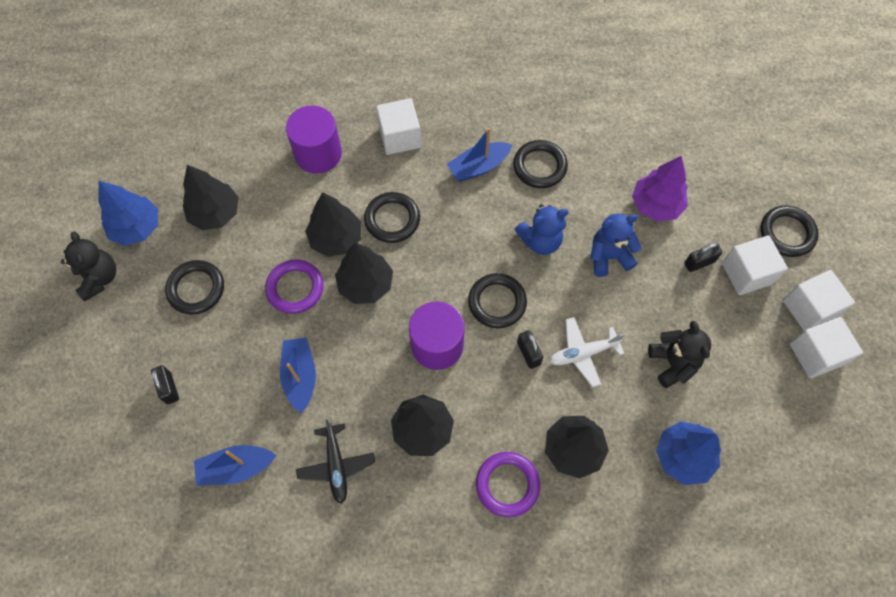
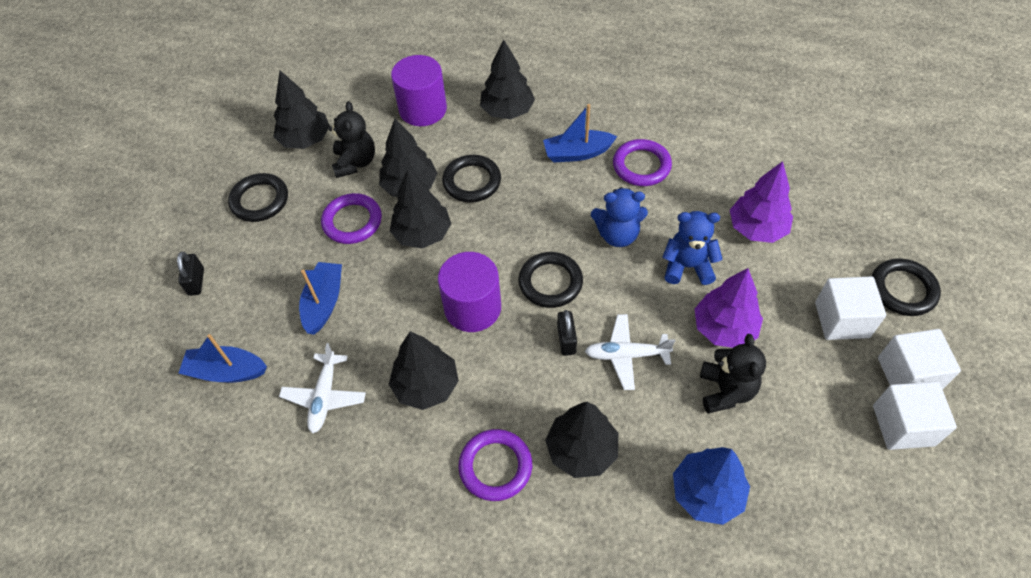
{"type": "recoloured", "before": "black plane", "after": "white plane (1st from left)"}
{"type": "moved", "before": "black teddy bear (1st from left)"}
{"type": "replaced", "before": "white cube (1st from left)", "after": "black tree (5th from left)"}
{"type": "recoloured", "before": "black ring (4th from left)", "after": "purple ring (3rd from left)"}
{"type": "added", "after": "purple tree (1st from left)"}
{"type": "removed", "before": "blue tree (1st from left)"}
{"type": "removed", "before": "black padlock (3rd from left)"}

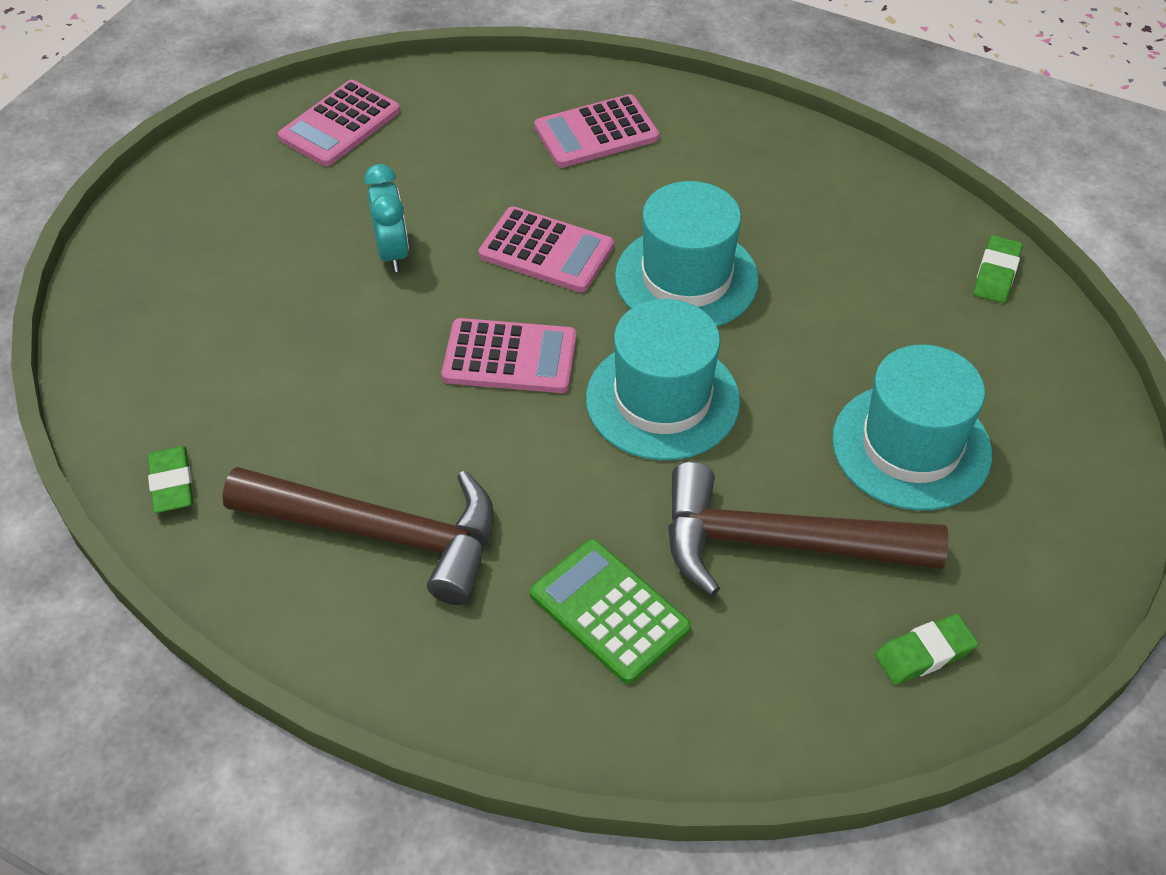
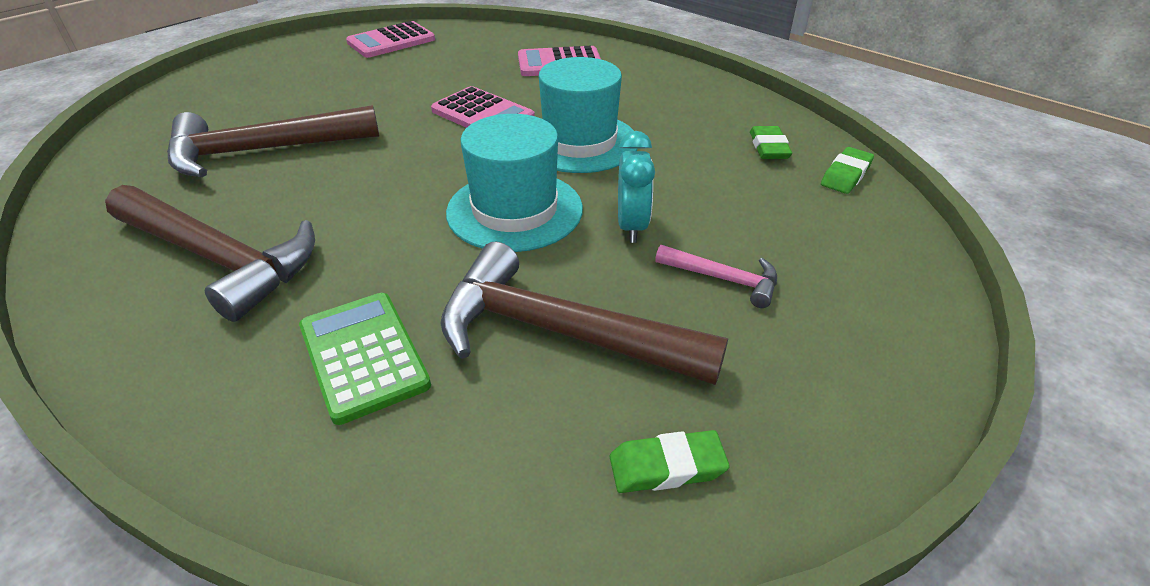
{"type": "added", "after": "brown hammer (2nd from left)"}
{"type": "moved", "before": "turquoise clock"}
{"type": "replaced", "before": "turquoise hat (3rd from left)", "after": "pink hammer"}
{"type": "moved", "before": "green eraser (1st from left in the first image)", "after": "green eraser (2nd from left)"}
{"type": "removed", "before": "pink calculator (2nd from left)"}

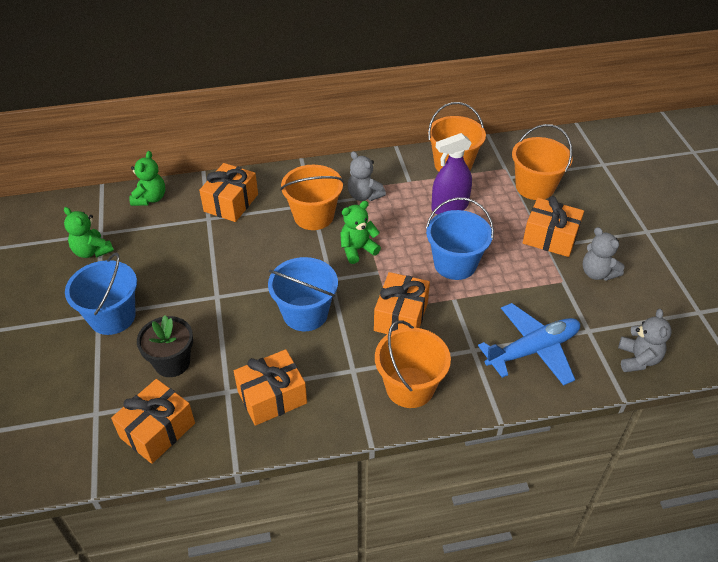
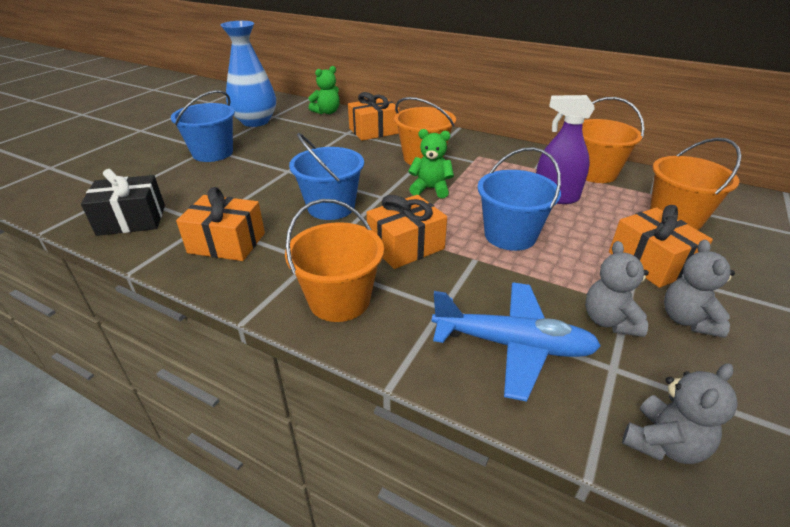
{"type": "recoloured", "before": "orange gift (1st from left)", "after": "black gift"}
{"type": "replaced", "before": "green teddy bear (1st from left)", "after": "blue vase"}
{"type": "moved", "before": "grey teddy bear (1st from left)"}
{"type": "removed", "before": "black flower pot"}

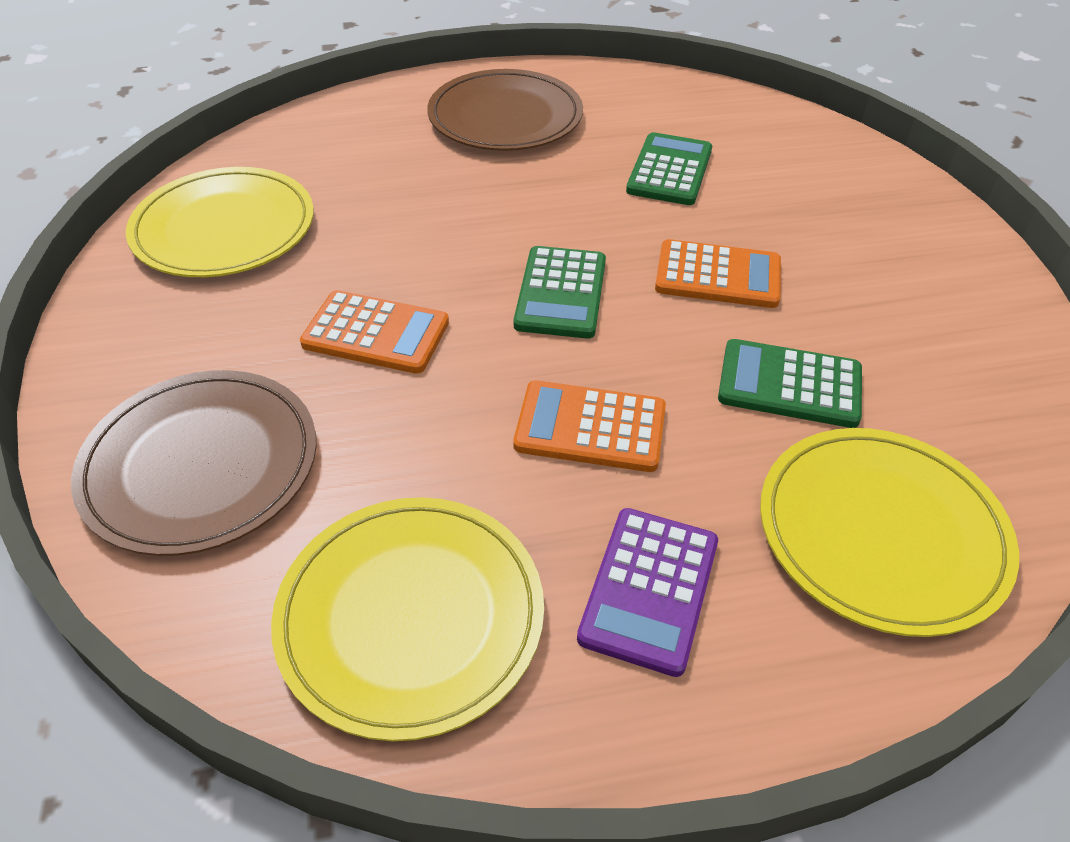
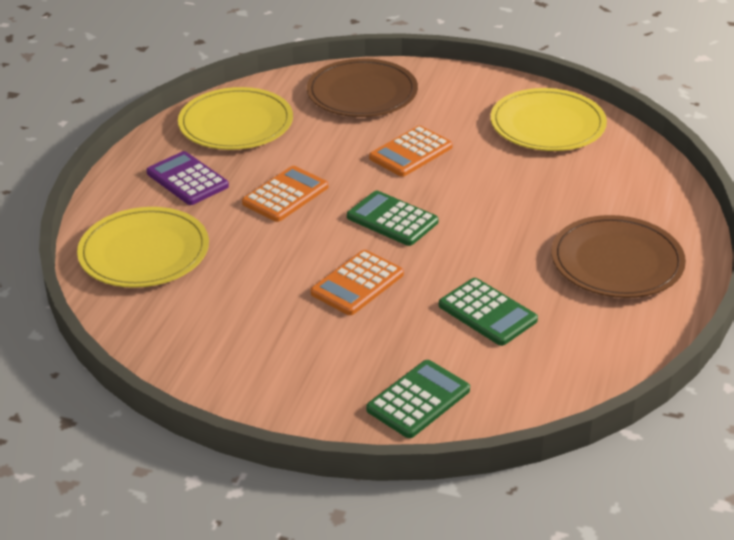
{"type": "moved", "before": "green calculator (3rd from left in the first image)", "after": "green calculator (2nd from left)"}

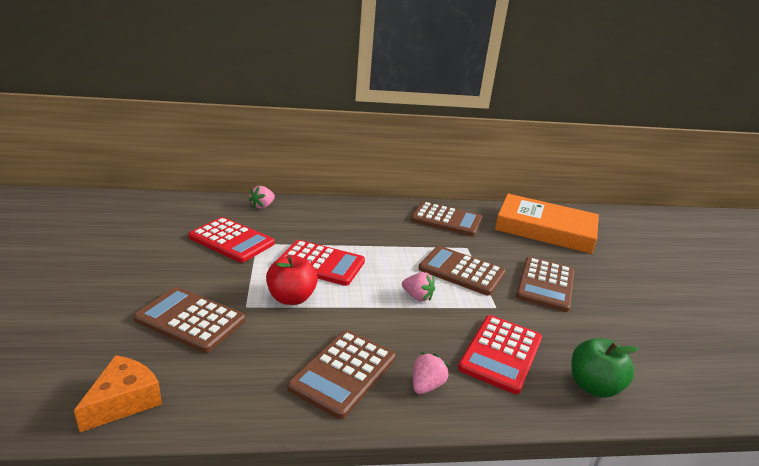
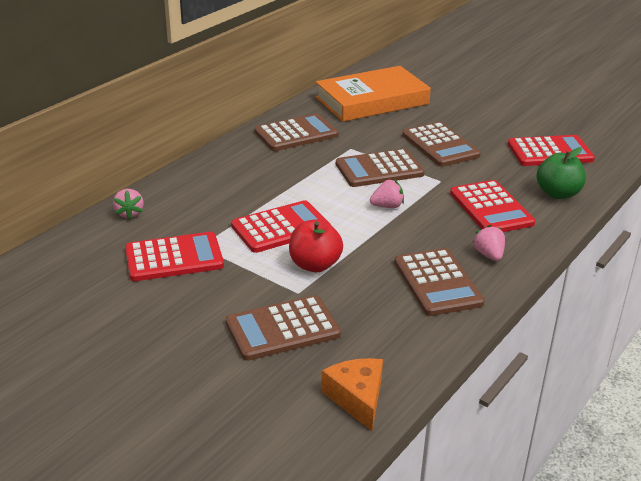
{"type": "added", "after": "red calculator (4th from left)"}

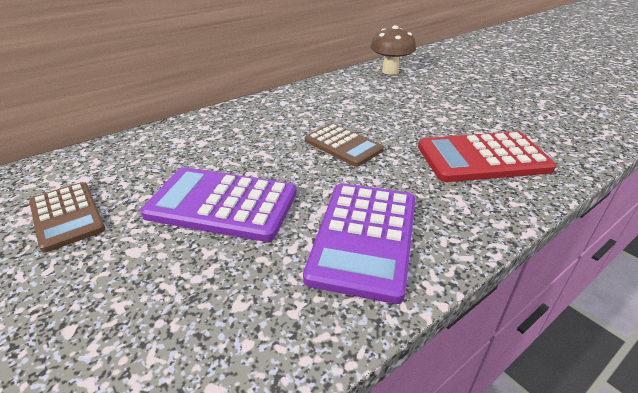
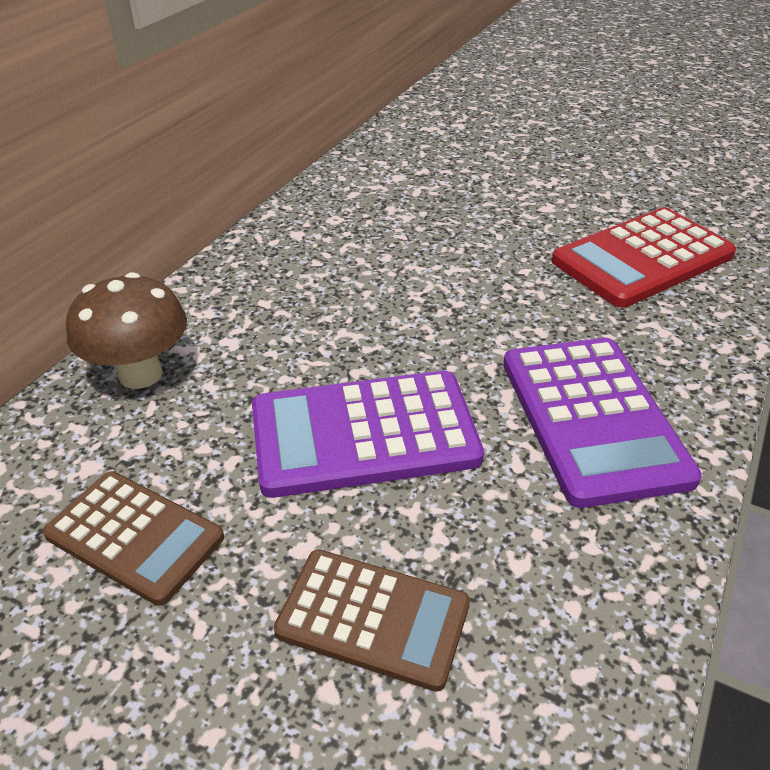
{"type": "moved", "before": "brown mushroom"}
{"type": "moved", "before": "brown calculator (2nd from left)"}

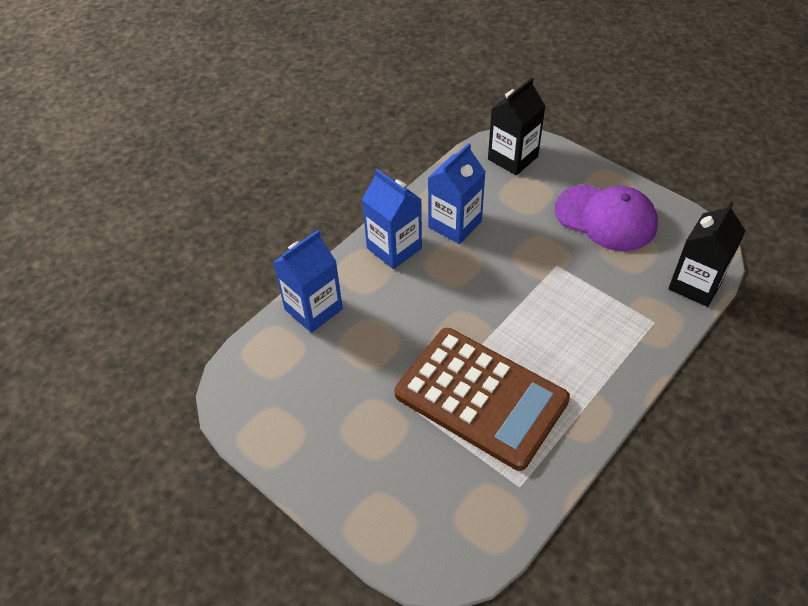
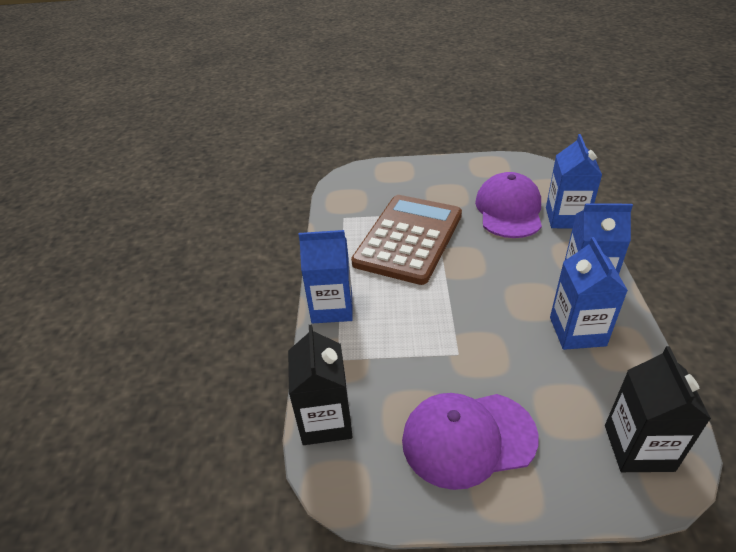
{"type": "added", "after": "blue carton (1st from left)"}
{"type": "turned", "before": "brown calculator", "turn": 120}
{"type": "added", "after": "purple cap (2nd from left)"}

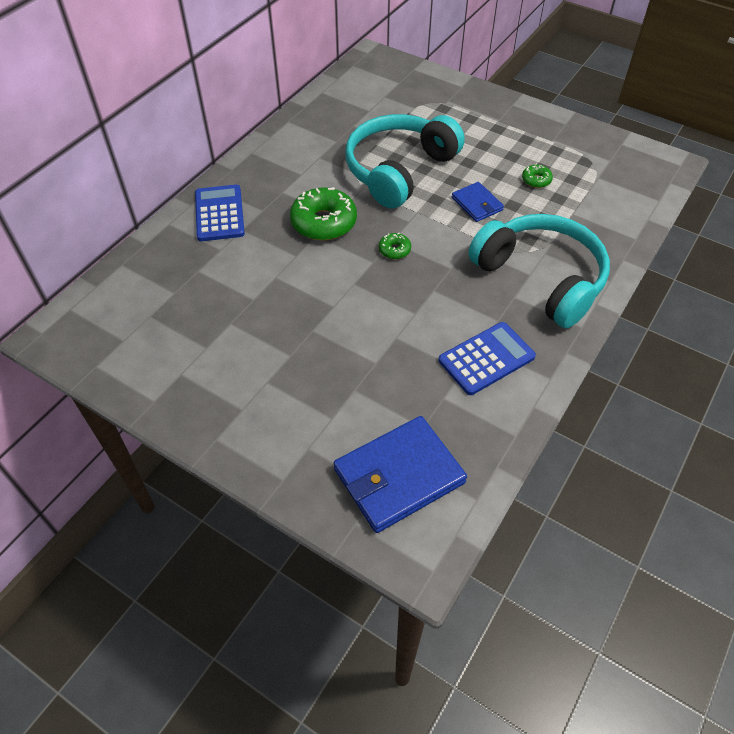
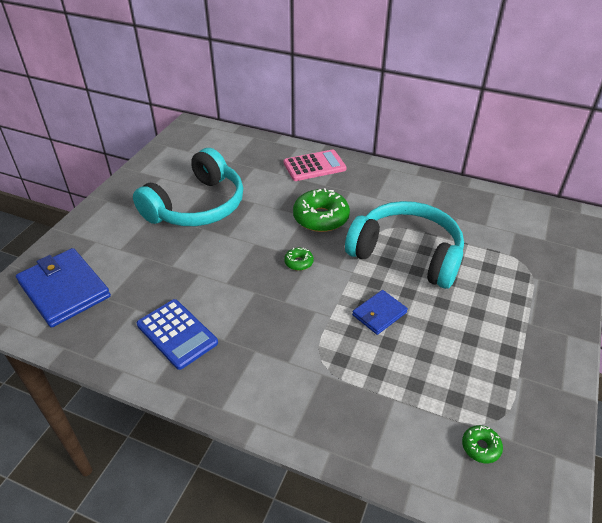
{"type": "moved", "before": "turquoise headphones (2nd from left in the first image)", "after": "turquoise headphones (1st from left)"}
{"type": "recoloured", "before": "blue calculator (1st from left)", "after": "pink calculator"}
{"type": "moved", "before": "green donut (3rd from left)"}

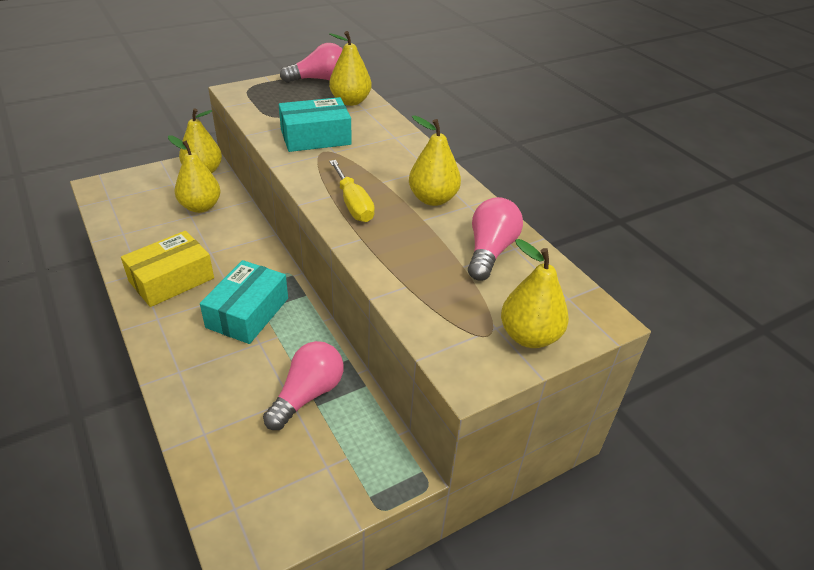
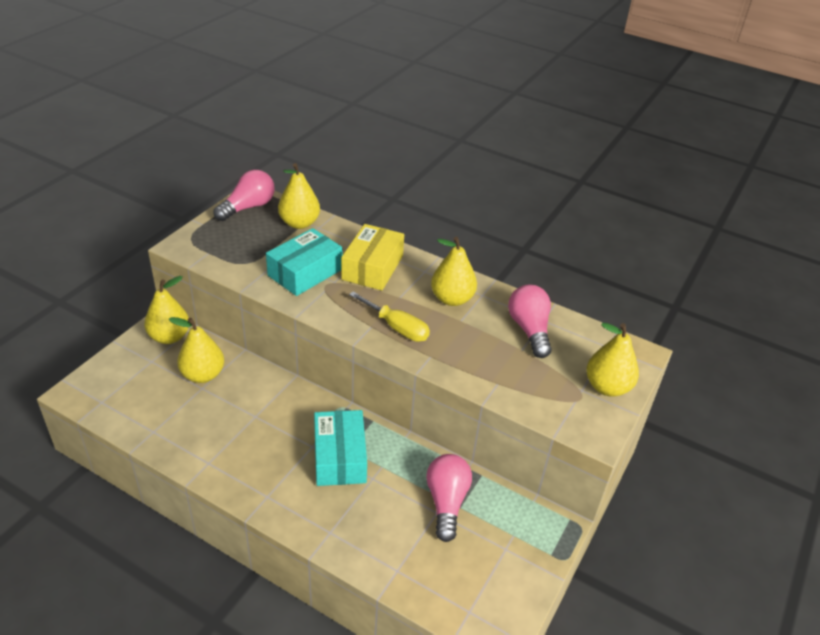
{"type": "moved", "before": "yellow box"}

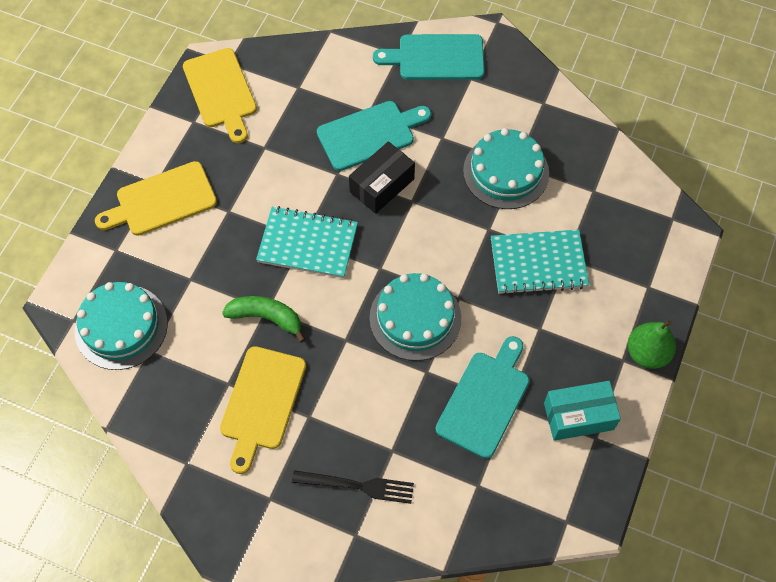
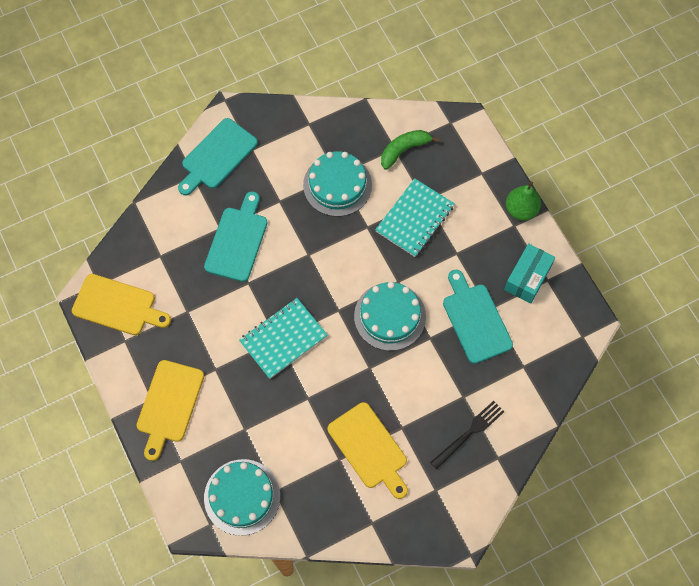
{"type": "moved", "before": "green banana"}
{"type": "removed", "before": "black box"}

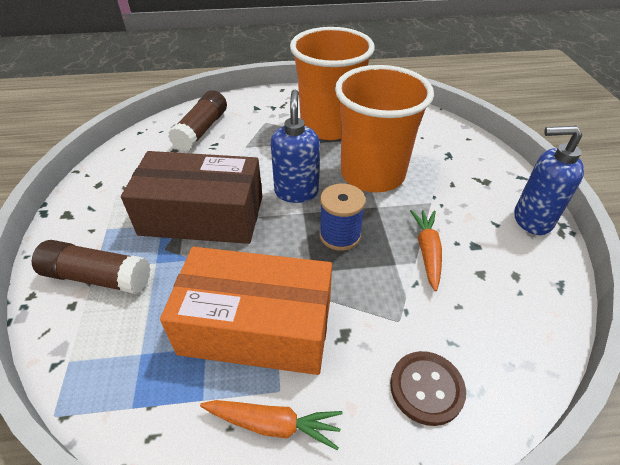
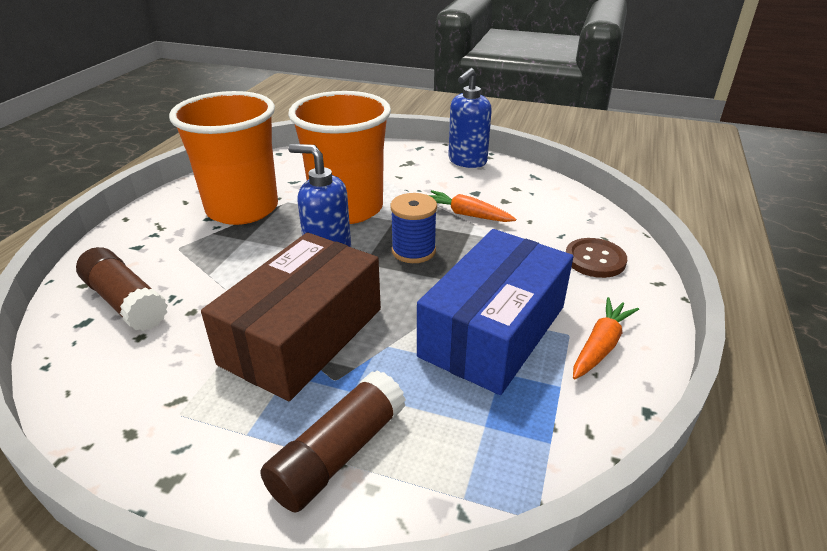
{"type": "recoloured", "before": "orange box", "after": "blue box"}

